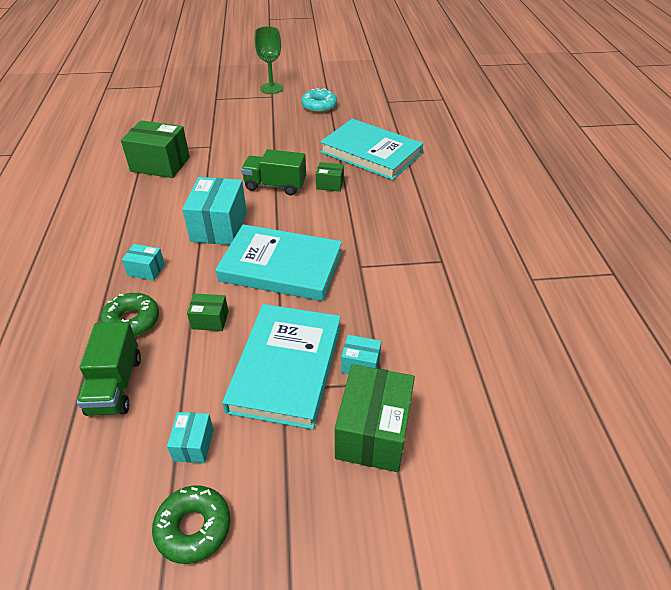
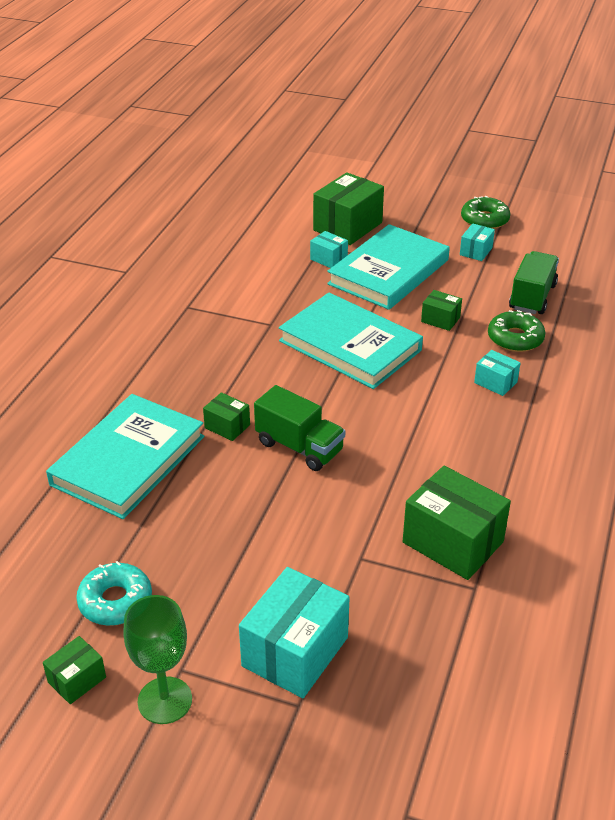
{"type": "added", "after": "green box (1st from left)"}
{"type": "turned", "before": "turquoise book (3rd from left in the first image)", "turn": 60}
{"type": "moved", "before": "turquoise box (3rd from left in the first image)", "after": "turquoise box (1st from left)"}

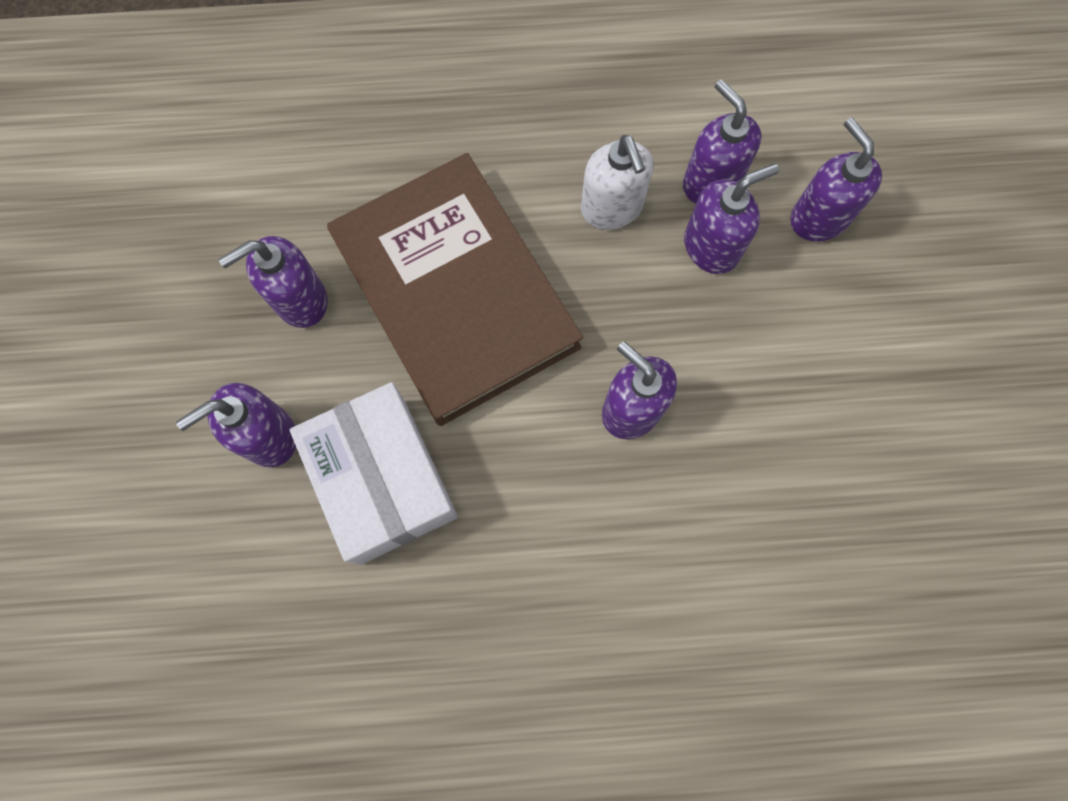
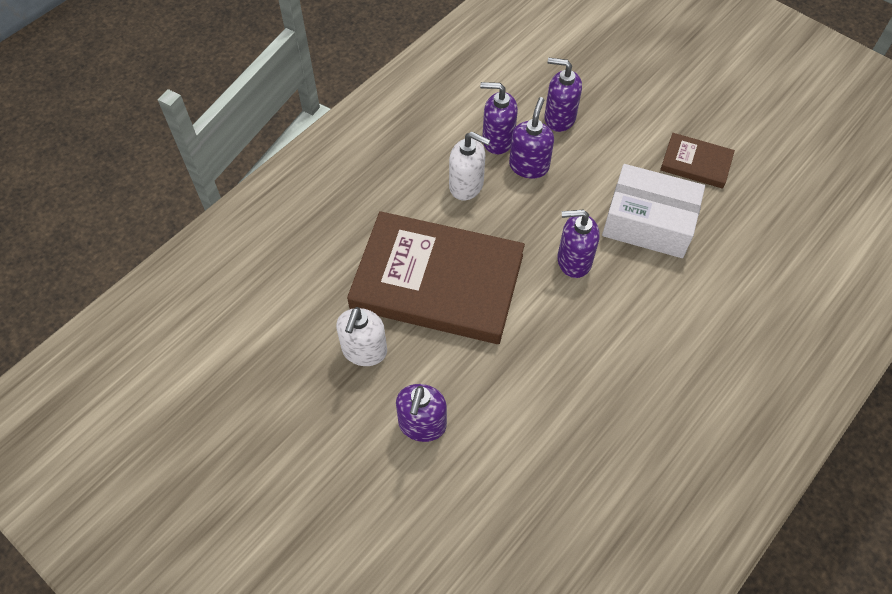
{"type": "recoloured", "before": "purple soap dispenser (2nd from left)", "after": "white soap dispenser (1st from left)"}
{"type": "moved", "before": "white box"}
{"type": "added", "after": "brown book (2nd from left)"}

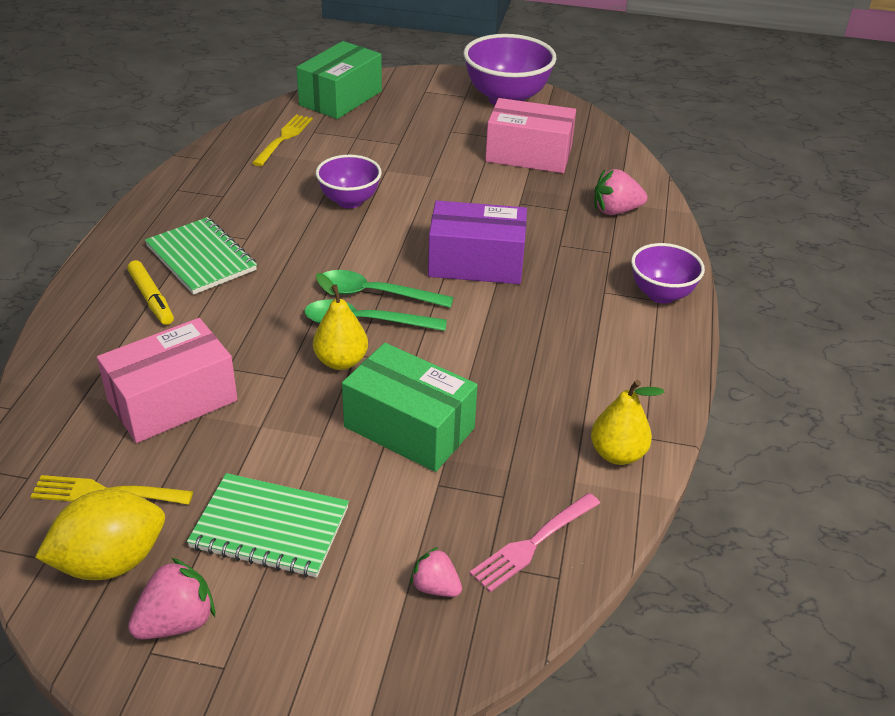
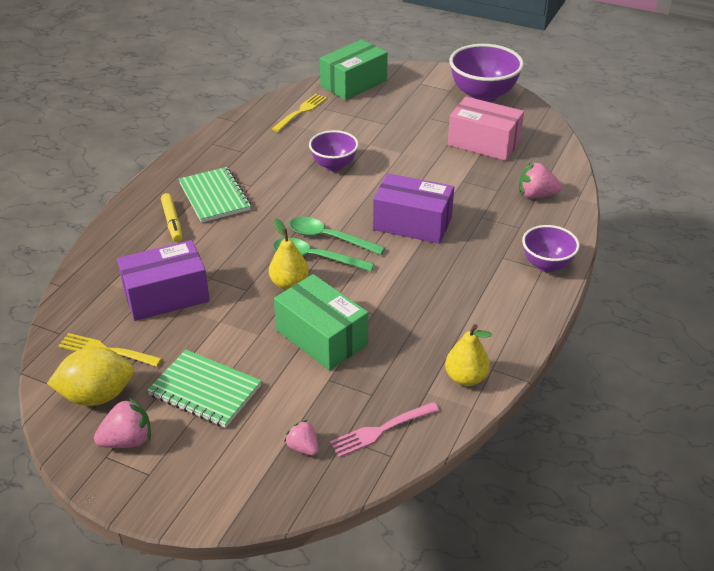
{"type": "recoloured", "before": "pink box (1st from left)", "after": "purple box (1st from left)"}

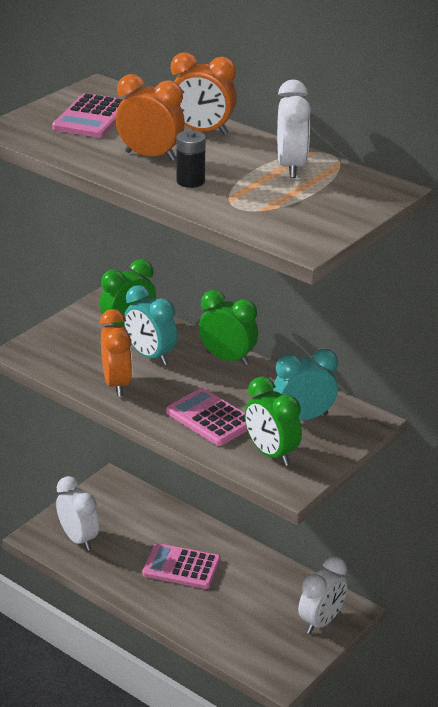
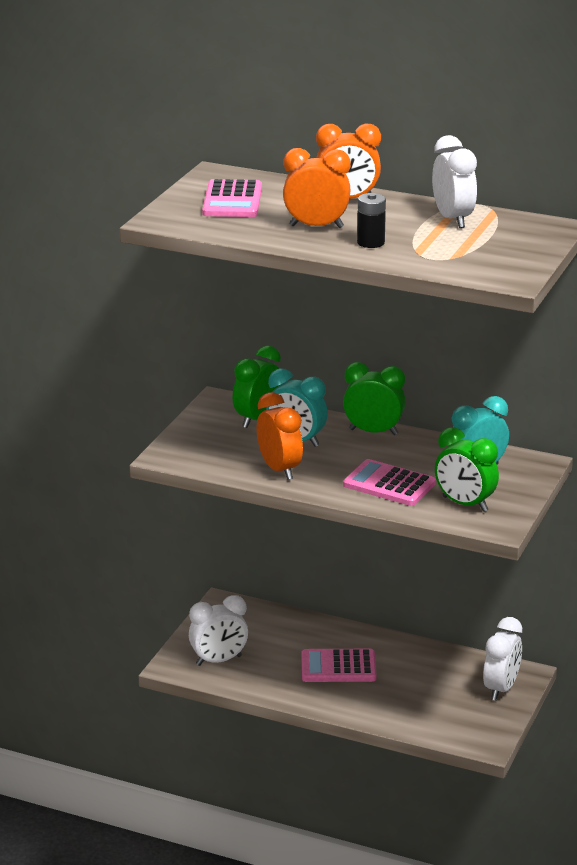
{"type": "turned", "before": "white clock (1st from left)", "turn": 120}

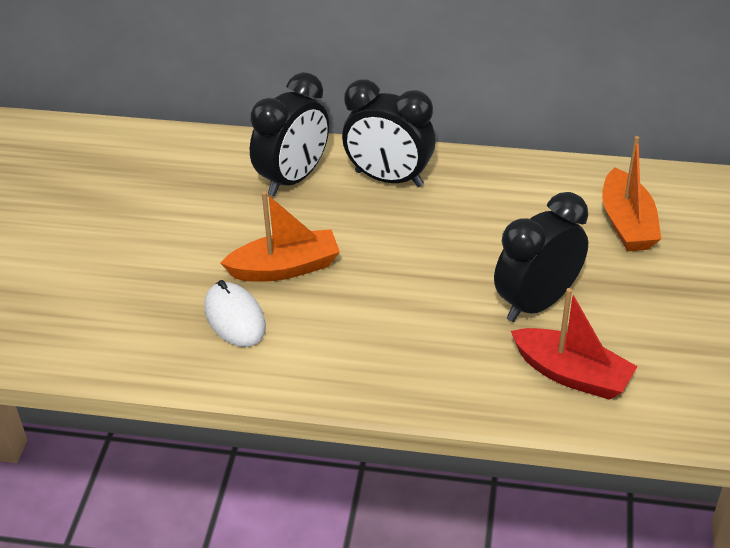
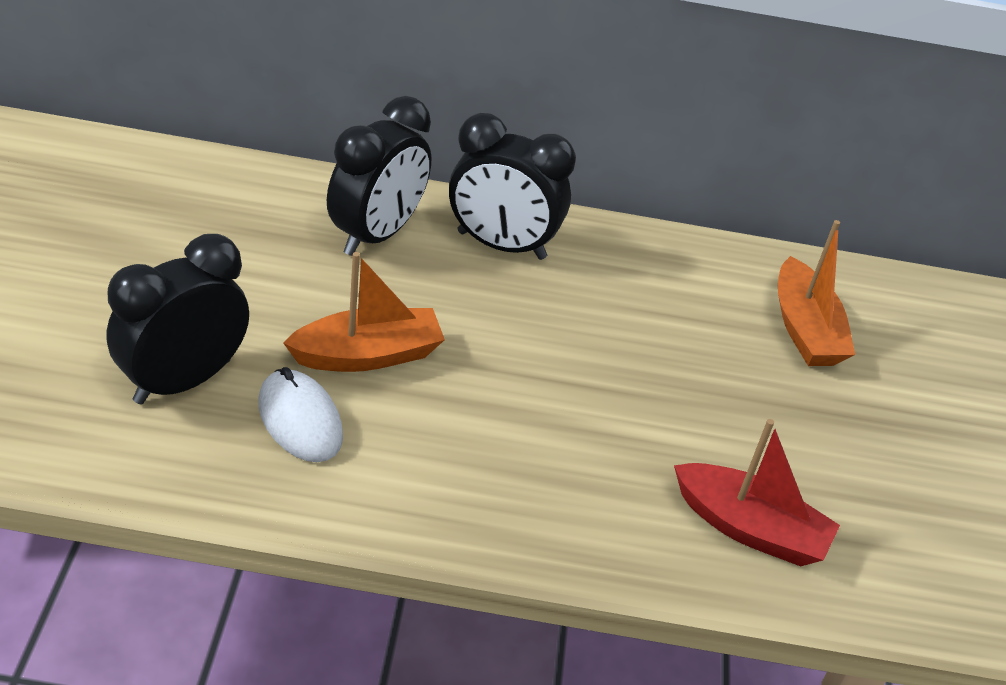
{"type": "moved", "before": "black clock (3rd from left in the first image)", "after": "black clock (1st from left)"}

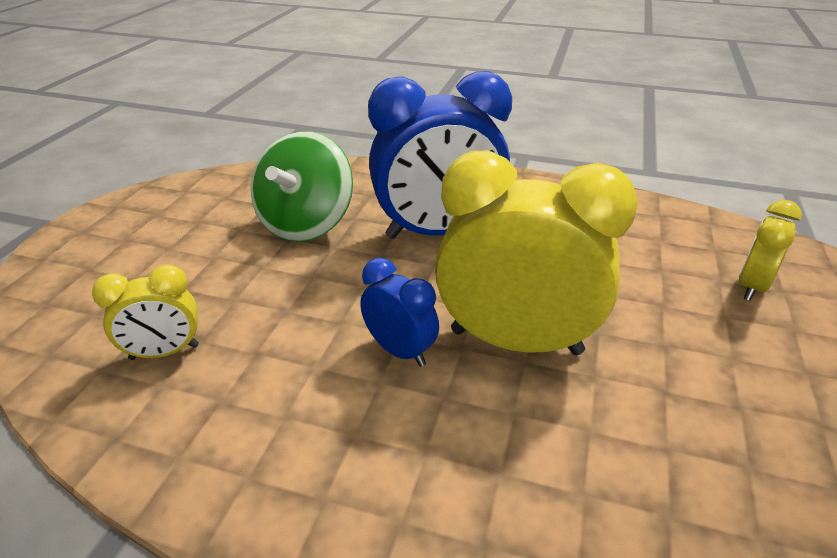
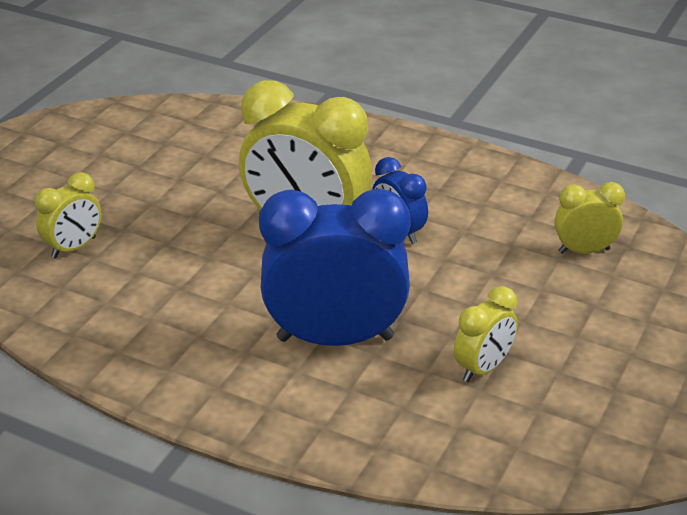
{"type": "replaced", "before": "green spinning top", "after": "yellow clock (3rd from left)"}

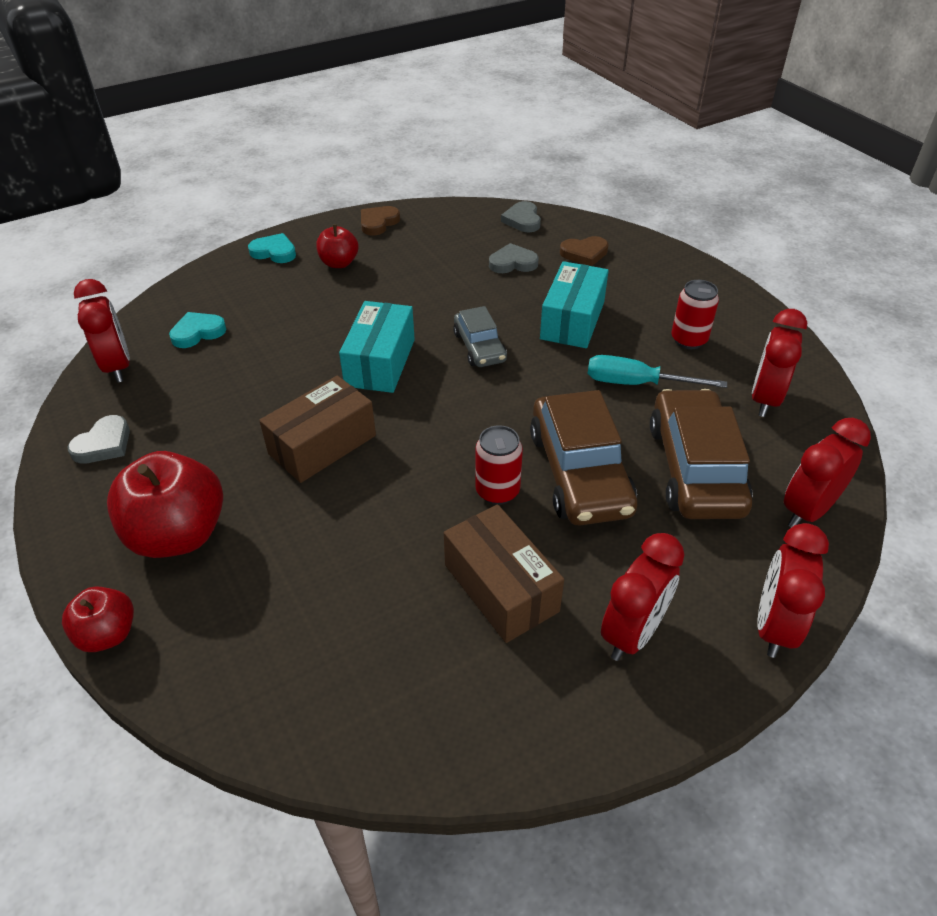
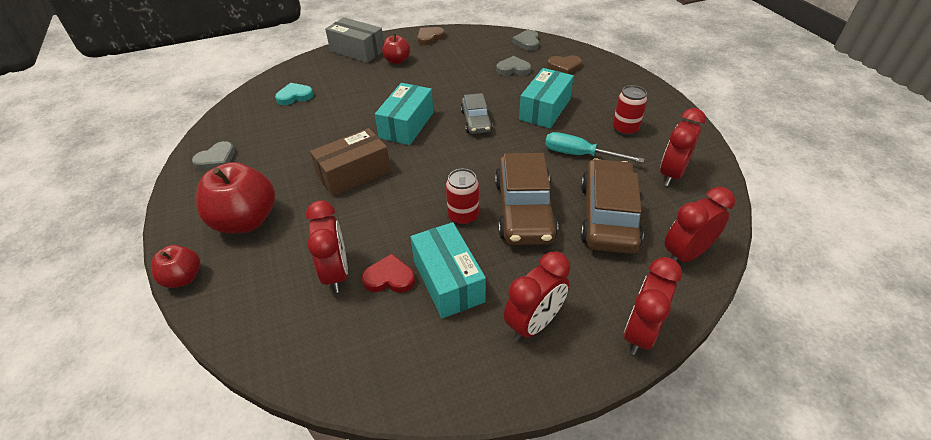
{"type": "moved", "before": "red clock (1st from left)"}
{"type": "replaced", "before": "turquoise heart (2nd from left)", "after": "grey box"}
{"type": "added", "after": "red heart"}
{"type": "recoloured", "before": "brown box (2nd from left)", "after": "turquoise box (2nd from left)"}

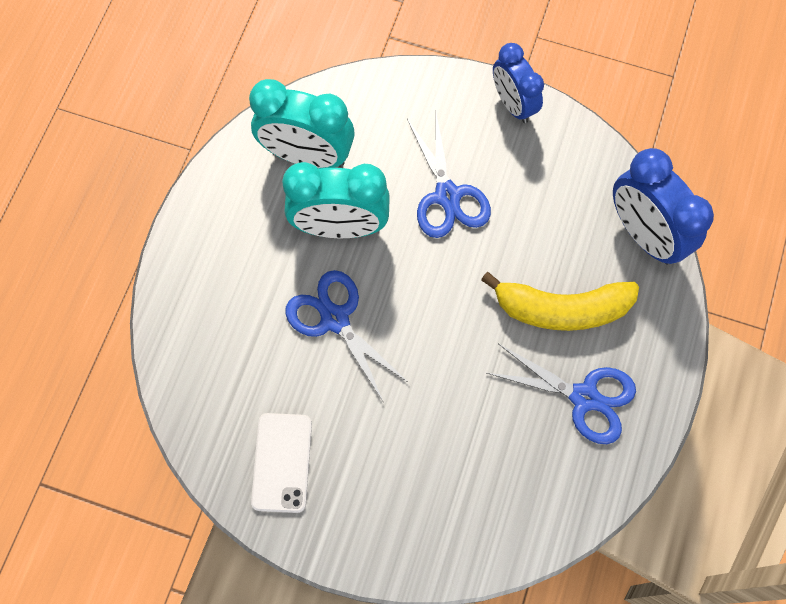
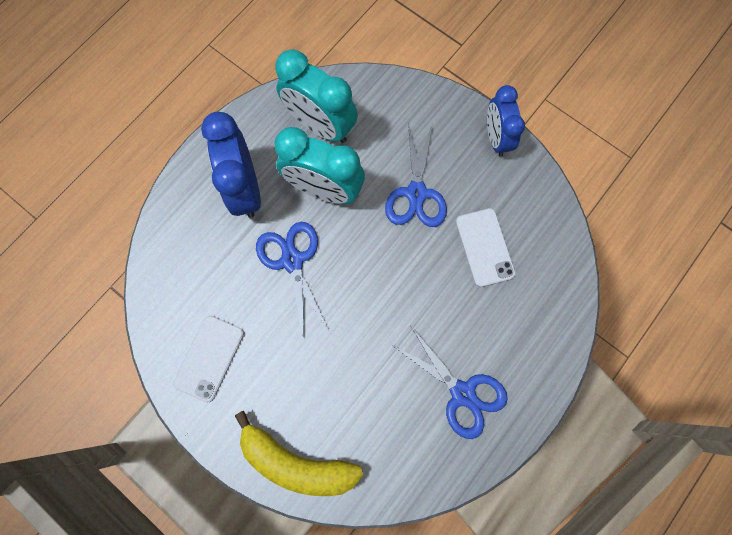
{"type": "moved", "before": "blue clock (2nd from left in the first image)", "after": "blue clock (1st from left)"}
{"type": "moved", "before": "yellow banana"}
{"type": "added", "after": "white phone (2nd from left)"}

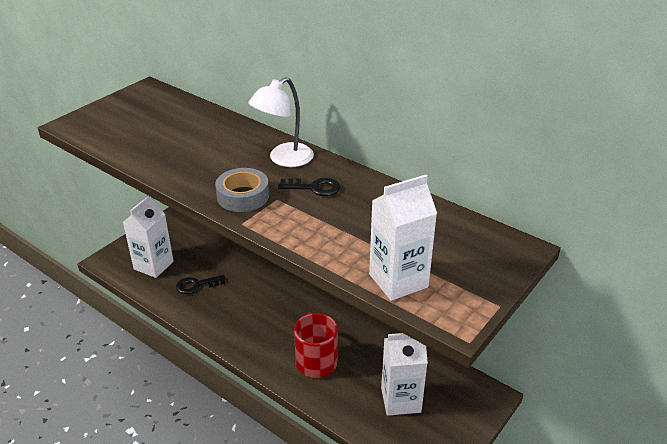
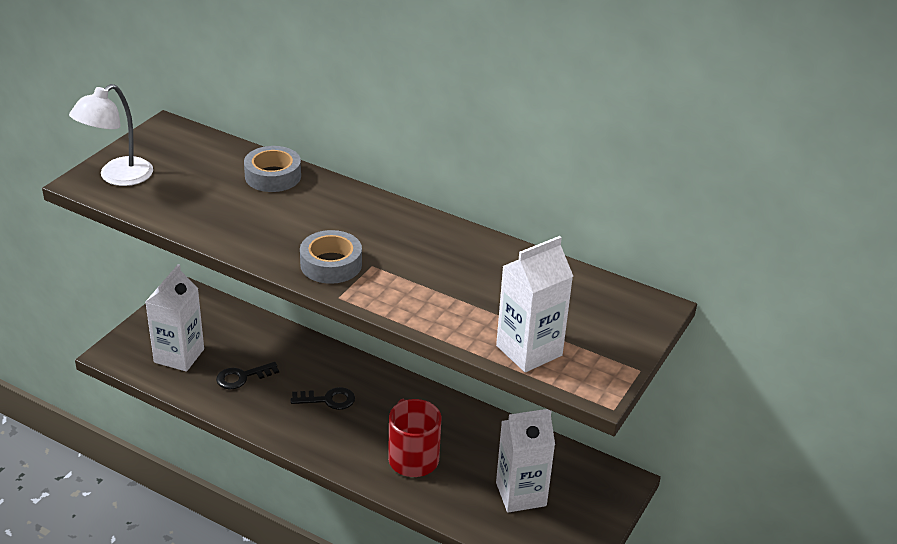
{"type": "moved", "before": "white lamp"}
{"type": "added", "after": "grey tape (1st from left)"}
{"type": "moved", "before": "black key (2nd from left)"}

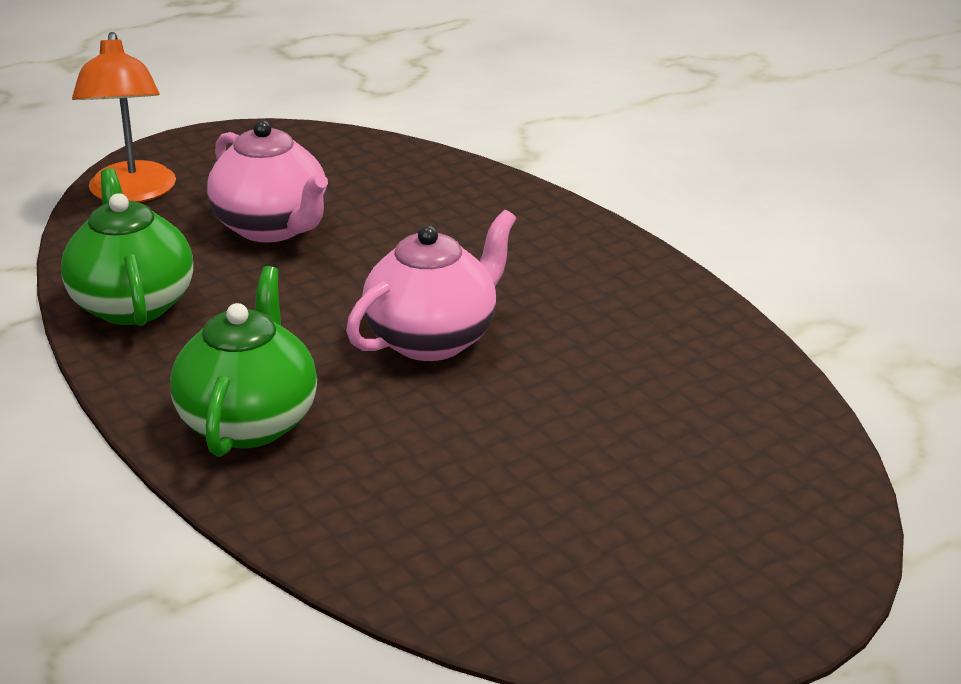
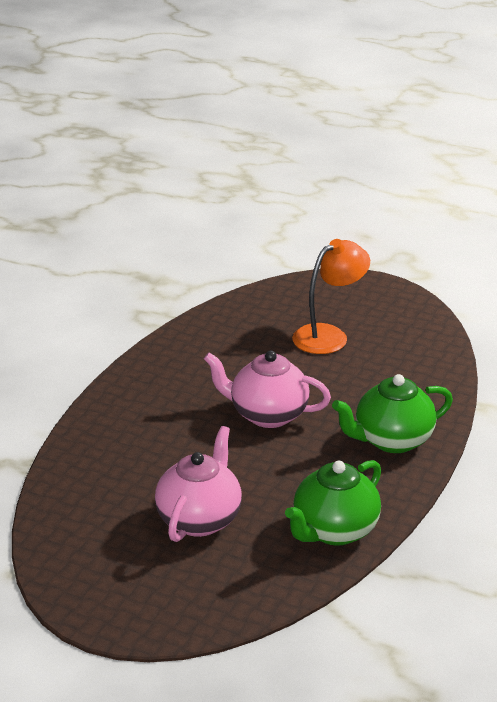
{"type": "moved", "before": "orange lamp"}

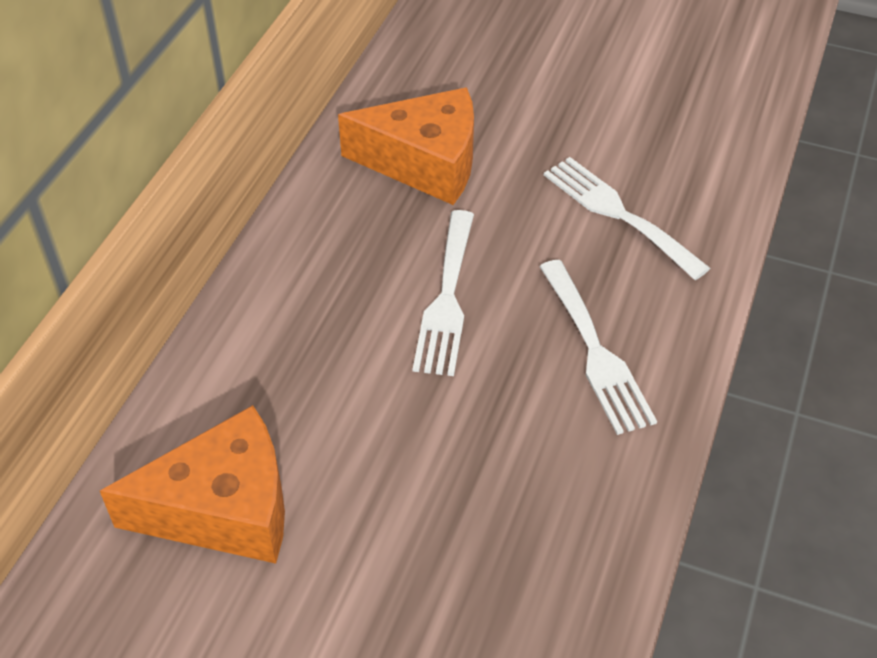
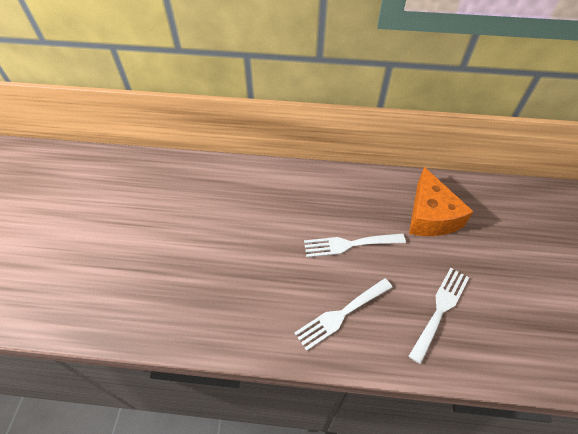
{"type": "removed", "before": "orange cheese (1st from left)"}

